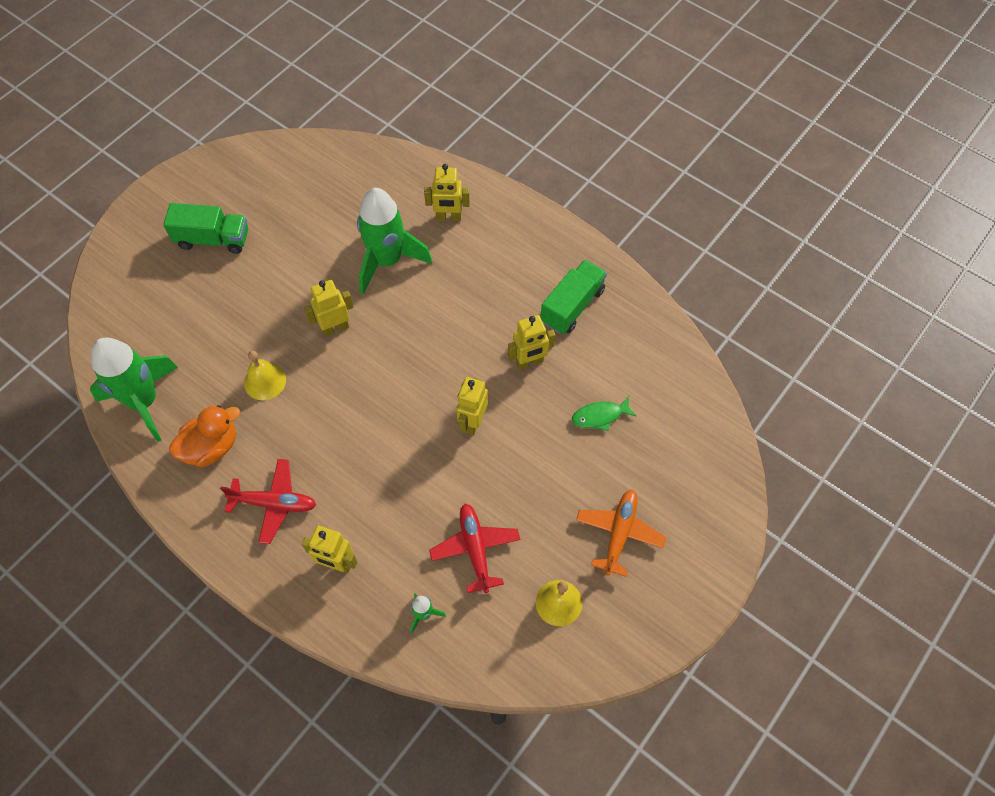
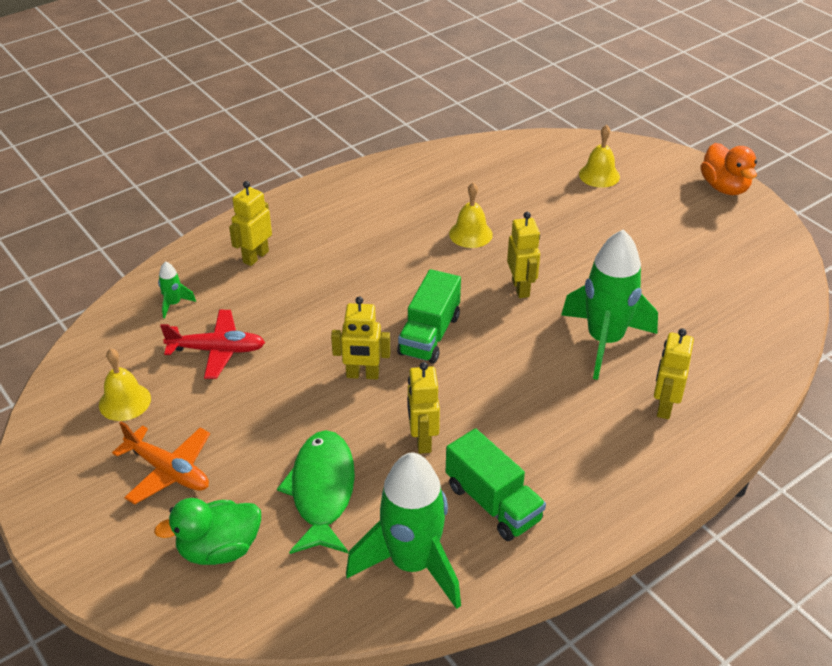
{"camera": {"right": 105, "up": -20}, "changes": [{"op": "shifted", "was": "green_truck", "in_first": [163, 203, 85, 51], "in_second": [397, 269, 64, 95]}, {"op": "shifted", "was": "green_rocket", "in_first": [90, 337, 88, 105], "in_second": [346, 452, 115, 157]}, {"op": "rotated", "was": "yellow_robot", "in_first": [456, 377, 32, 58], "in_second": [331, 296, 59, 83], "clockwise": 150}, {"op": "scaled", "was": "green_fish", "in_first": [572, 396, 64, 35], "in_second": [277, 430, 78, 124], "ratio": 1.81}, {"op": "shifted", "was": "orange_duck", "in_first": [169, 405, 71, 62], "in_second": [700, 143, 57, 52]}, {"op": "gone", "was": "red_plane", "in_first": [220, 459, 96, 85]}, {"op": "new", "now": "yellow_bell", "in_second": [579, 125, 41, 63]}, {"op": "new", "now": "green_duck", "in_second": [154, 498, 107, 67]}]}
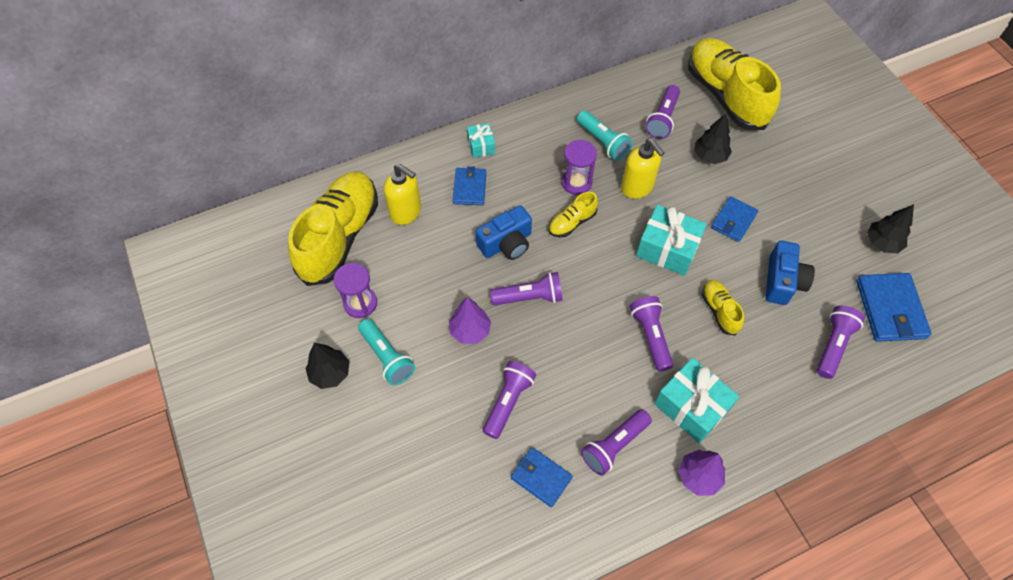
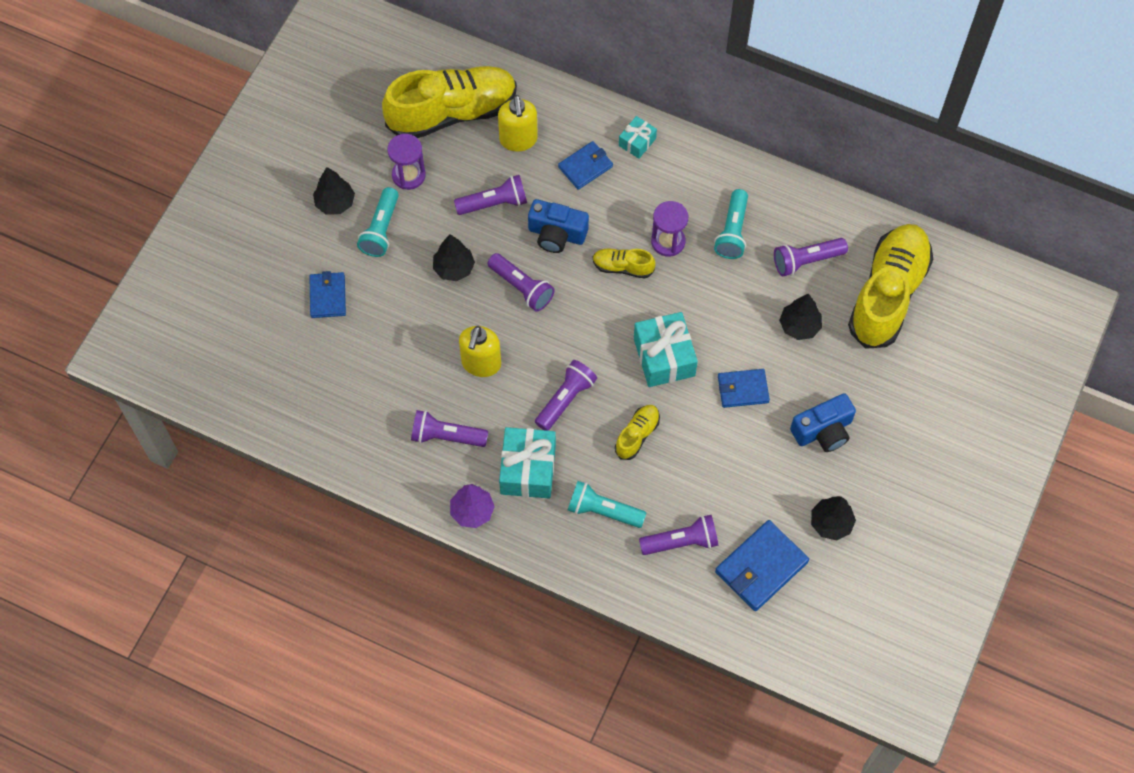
{"camera": {"right": 50, "up": 5}, "changes": [{"op": "shifted", "was": "yellow_soap_dispenser", "in_first": [621, 139, 43, 60], "in_second": [459, 326, 42, 51]}, {"op": "shifted", "was": "blue_camera", "in_first": [766, 241, 49, 64], "in_second": [790, 393, 66, 59]}, {"op": "repainted", "was": "purple_tree", "now": "black_tree", "in_first": [449, 297, 42, 47], "in_second": [433, 234, 42, 47]}, {"op": "shifted", "was": "purple_flashlight", "in_first": [483, 361, 53, 78], "in_second": [454, 175, 73, 40]}, {"op": "shifted", "was": "blue_wallet", "in_first": [511, 447, 62, 60], "in_second": [309, 271, 37, 47]}, {"op": "new", "now": "turquoise_flashlight", "in_second": [568, 481, 78, 47]}]}
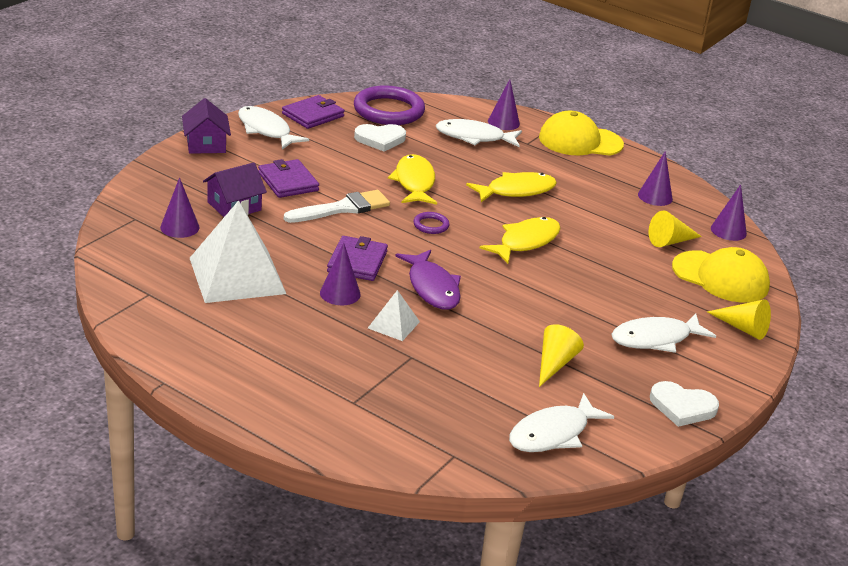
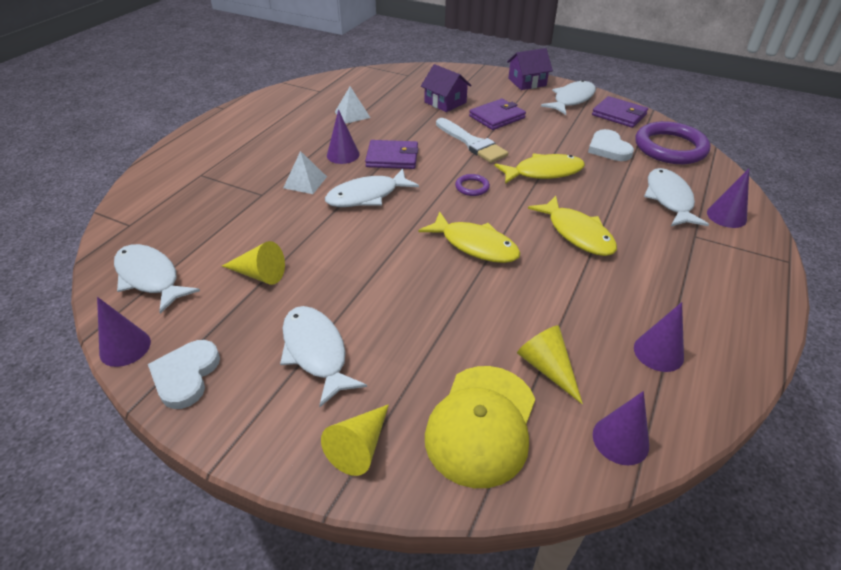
{"camera": {"right": 85, "up": 10}, "changes": [{"op": "gone", "was": "yellow_cap", "in_first": [539, 111, 85, 45]}, {"op": "shifted", "was": "purple_cone", "in_first": [160, 177, 39, 61], "in_second": [97, 297, 54, 70]}, {"op": "scaled", "was": "white_pyramid", "in_first": [190, 200, 96, 103], "in_second": [335, 87, 36, 37], "ratio": 0.47}, {"op": "repainted", "was": "purple_fish", "now": "white_fish", "in_first": [395, 250, 66, 60], "in_second": [325, 169, 94, 38]}]}
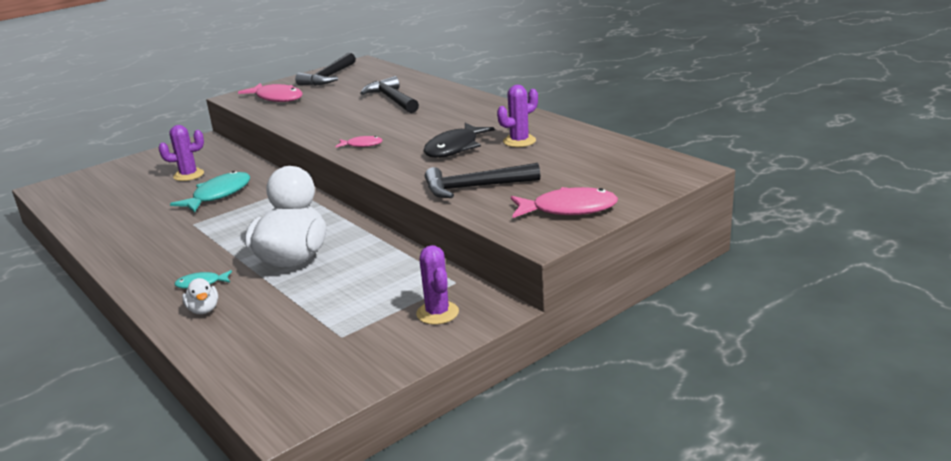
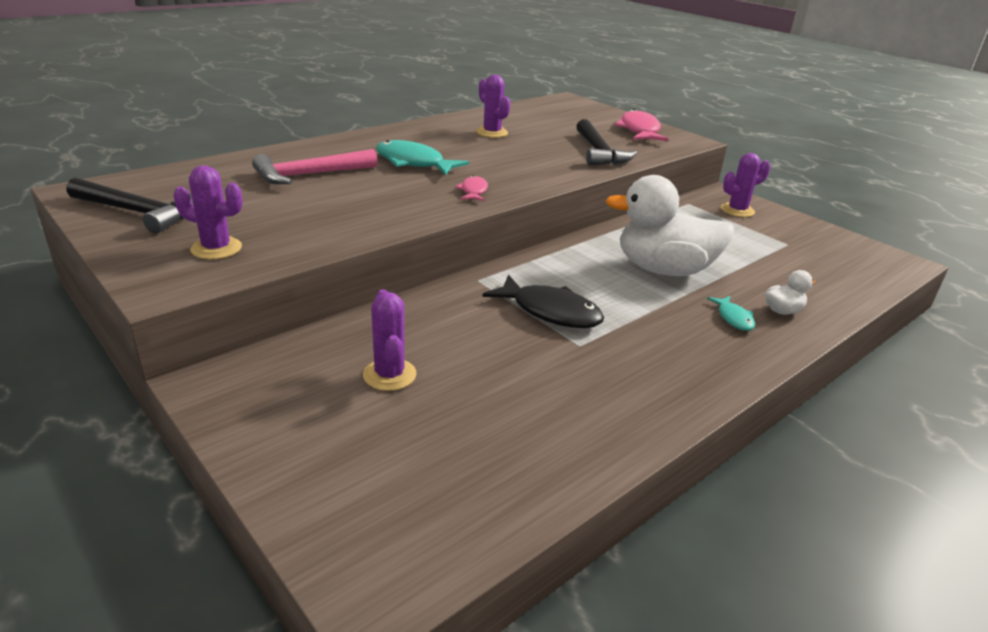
{"camera": {"right": -95, "up": 5}, "changes": [{"op": "repainted", "was": "black_hammer", "now": "pink_hammer", "in_first": [360, 76, 59, 37], "in_second": [252, 149, 126, 35]}, {"op": "swapped", "was": "pink_fish", "now": "purple_cactus", "in_first": [238, 83, 65, 19], "in_second": [174, 166, 68, 93]}, {"op": "shifted", "was": "black_fish", "in_first": [424, 123, 71, 35], "in_second": [482, 274, 122, 54]}, {"op": "shifted", "was": "turquoise_fish", "in_first": [170, 171, 80, 42], "in_second": [376, 140, 93, 36]}]}
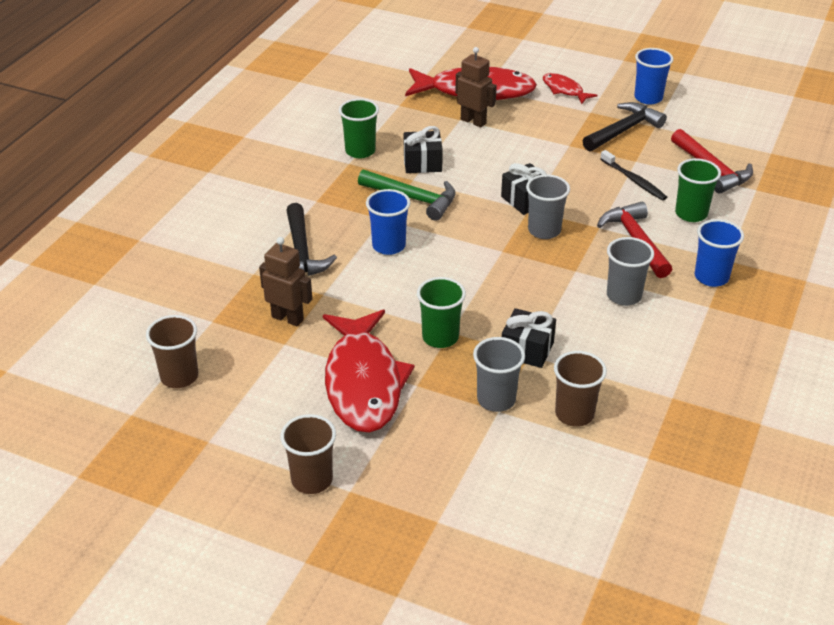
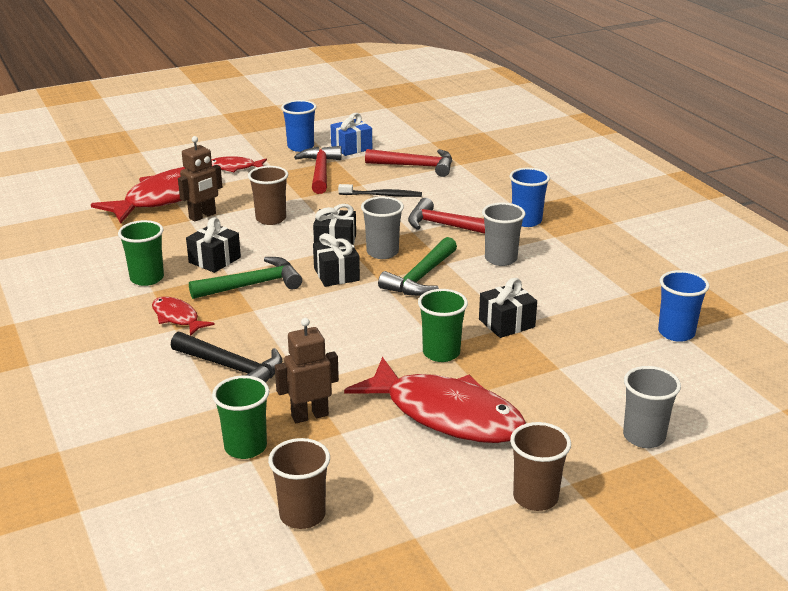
{"camera": {"right": -50, "up": -10}, "changes": [{"op": "rotated", "was": "brown_robot", "in_first": [455, 47, 42, 81], "in_second": [178, 136, 44, 86], "clockwise": 150}, {"op": "repainted", "was": "black_hammer", "now": "red_hammer", "in_first": [583, 102, 84, 49], "in_second": [294, 146, 48, 48]}, {"op": "shifted", "was": "green_cup", "in_first": [675, 158, 46, 64], "in_second": [212, 376, 57, 83]}, {"op": "shifted", "was": "blue_cup", "in_first": [366, 189, 44, 66], "in_second": [658, 270, 51, 72]}, {"op": "shifted", "was": "grey_cup", "in_first": [473, 337, 52, 75], "in_second": [623, 366, 58, 82]}, {"op": "shifted", "was": "brown_cup", "in_first": [554, 351, 53, 76], "in_second": [248, 166, 40, 59]}, {"op": "new", "now": "blue_gift", "in_second": [331, 113, 41, 43]}, {"op": "new", "now": "black_gift", "in_second": [313, 233, 47, 54]}, {"op": "new", "now": "green_hammer", "in_second": [378, 237, 79, 59]}, {"op": "new", "now": "red_fish", "in_second": [152, 297, 63, 39]}]}
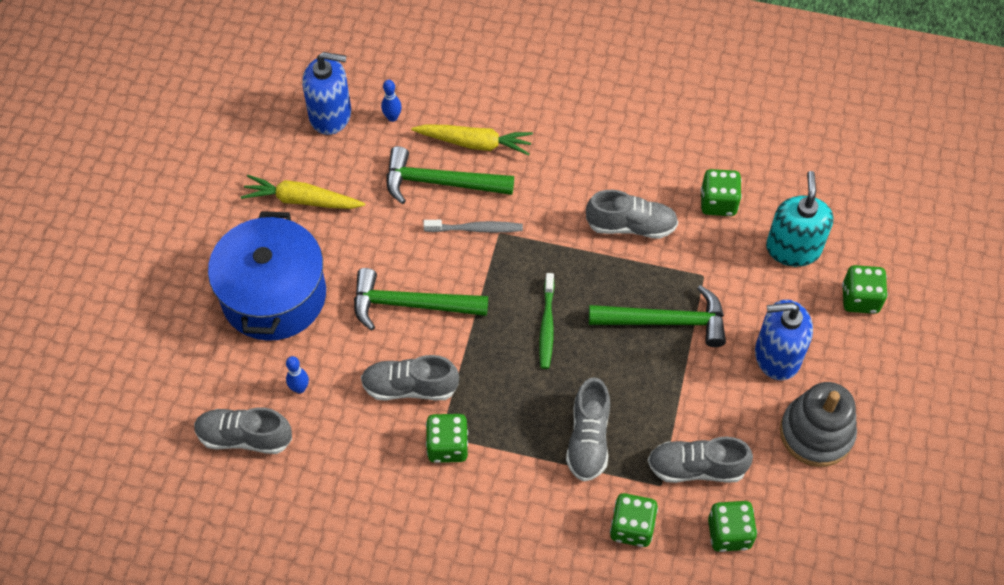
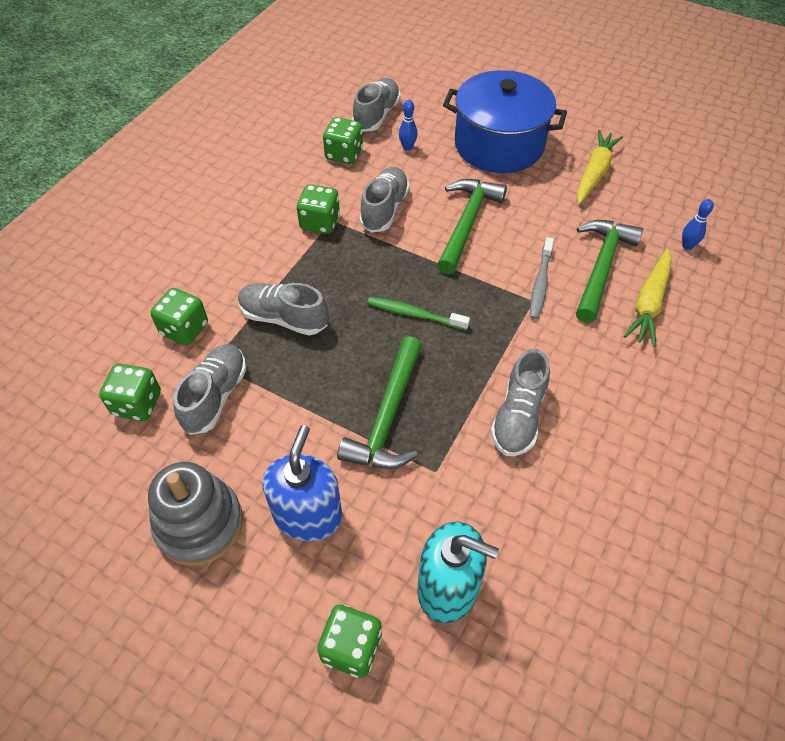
{"camera": {"right": 105, "up": -5}, "changes": [{"op": "gone", "was": "blue_soap_dispenser", "in_first": [302, 52, 49, 83]}, {"op": "shifted", "was": "green_dice", "in_first": [701, 169, 41, 47], "in_second": [323, 117, 40, 47]}]}
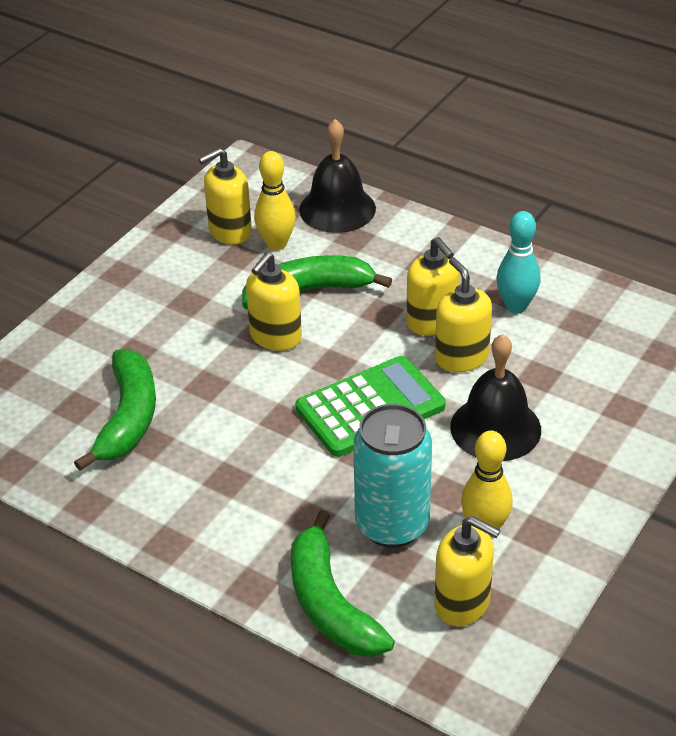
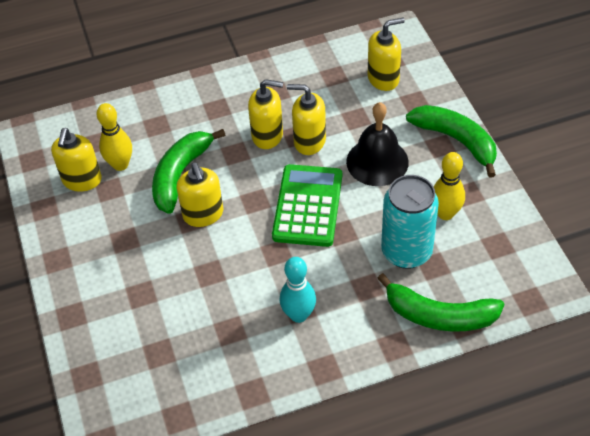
{"camera": {"right": -50, "up": 10}, "changes": [{"op": "gone", "was": "black_bell", "in_first": [299, 119, 77, 114]}, {"op": "shifted", "was": "turquoise_bowling_pin", "in_first": [496, 211, 44, 102], "in_second": [280, 257, 36, 66]}, {"op": "shifted", "was": "green_banana", "in_first": [74, 349, 82, 122], "in_second": [406, 105, 91, 73]}, {"op": "shifted", "was": "yellow_soap_dispenser", "in_first": [435, 516, 66, 110], "in_second": [368, 18, 37, 73]}]}
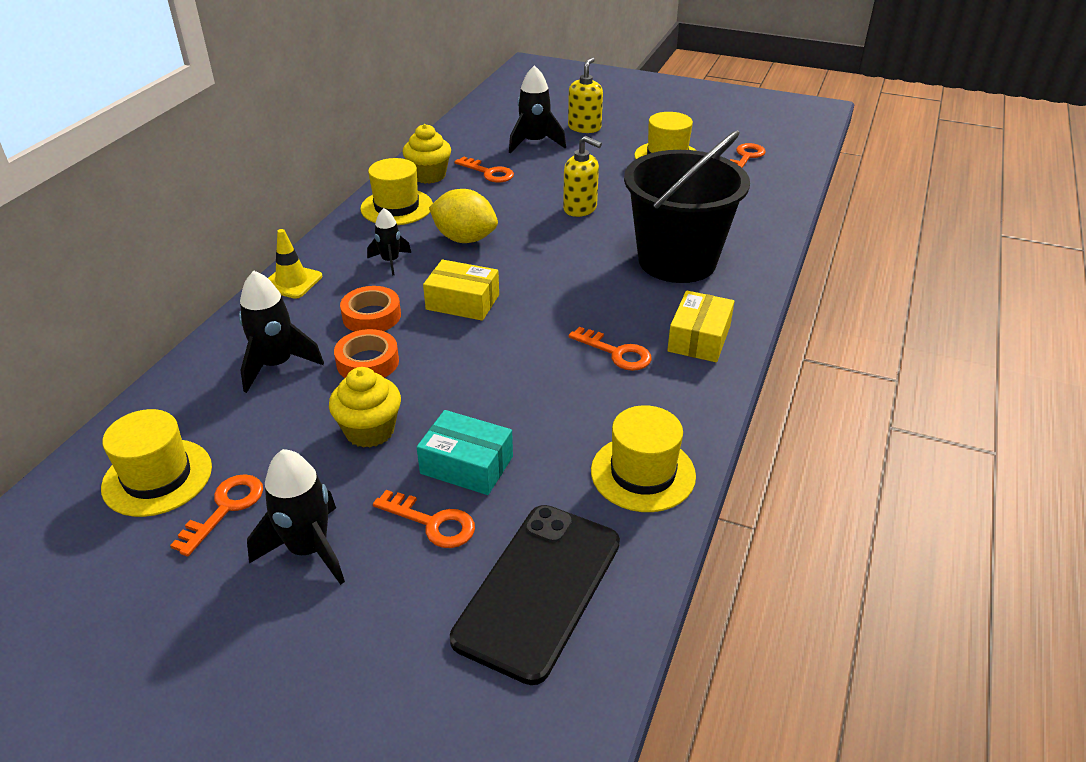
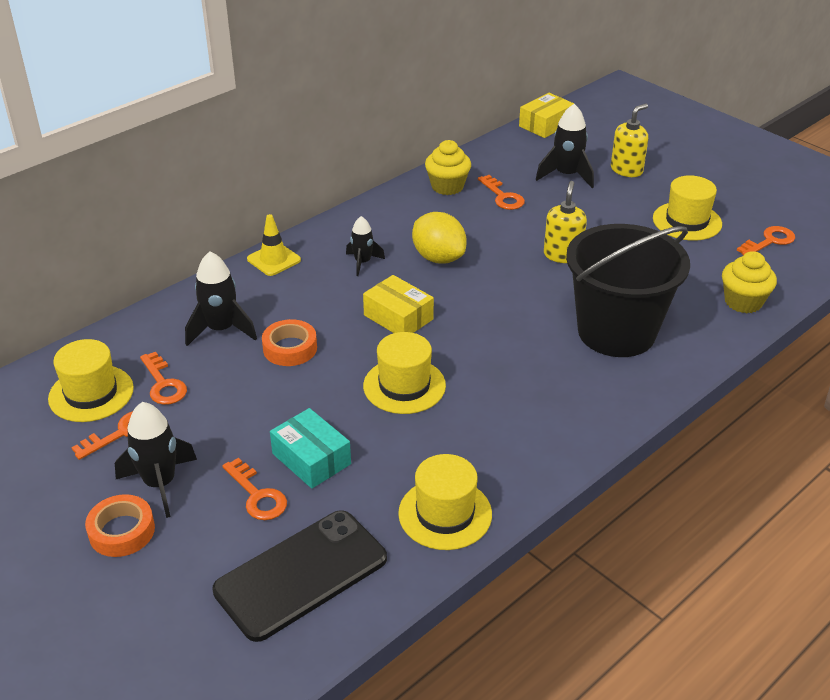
{"camera": {"right": 25, "up": 0}, "changes": [{"op": "rotated", "was": "yellow_soap_dispenser", "in_first": [563, 136, 39, 81], "in_second": [544, 181, 43, 82], "clockwise": -135}, {"op": "shifted", "was": "yellow_hat", "in_first": [360, 158, 73, 67], "in_second": [363, 332, 83, 82]}, {"op": "shifted", "was": "orange_tape", "in_first": [340, 286, 61, 46], "in_second": [85, 494, 70, 63]}, {"op": "shifted", "was": "yellow_box", "in_first": [667, 291, 68, 71], "in_second": [519, 93, 55, 45]}, {"op": "shifted", "was": "orange_key", "in_first": [569, 327, 83, 44], "in_second": [140, 352, 47, 53]}, {"op": "shifted", "was": "yellow_cupcake", "in_first": [329, 367, 72, 81], "in_second": [722, 251, 55, 62]}]}
